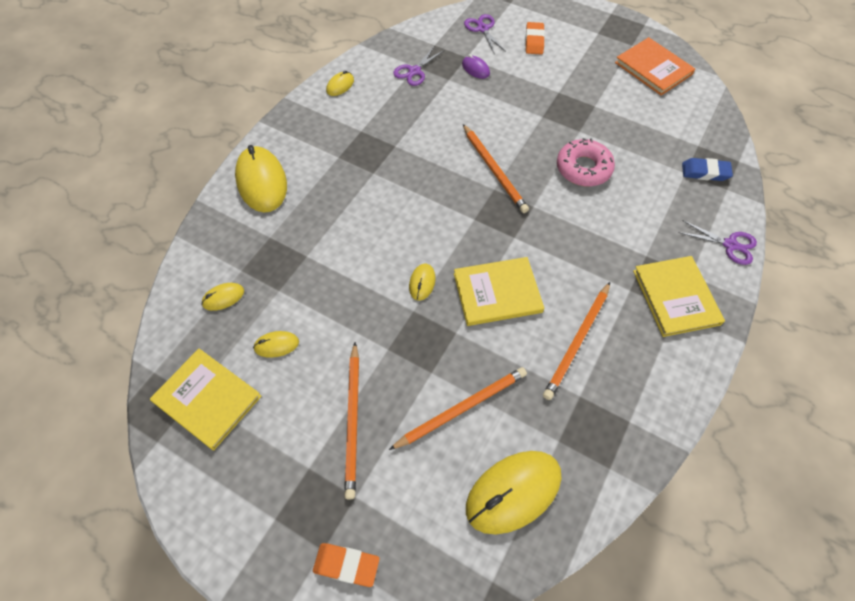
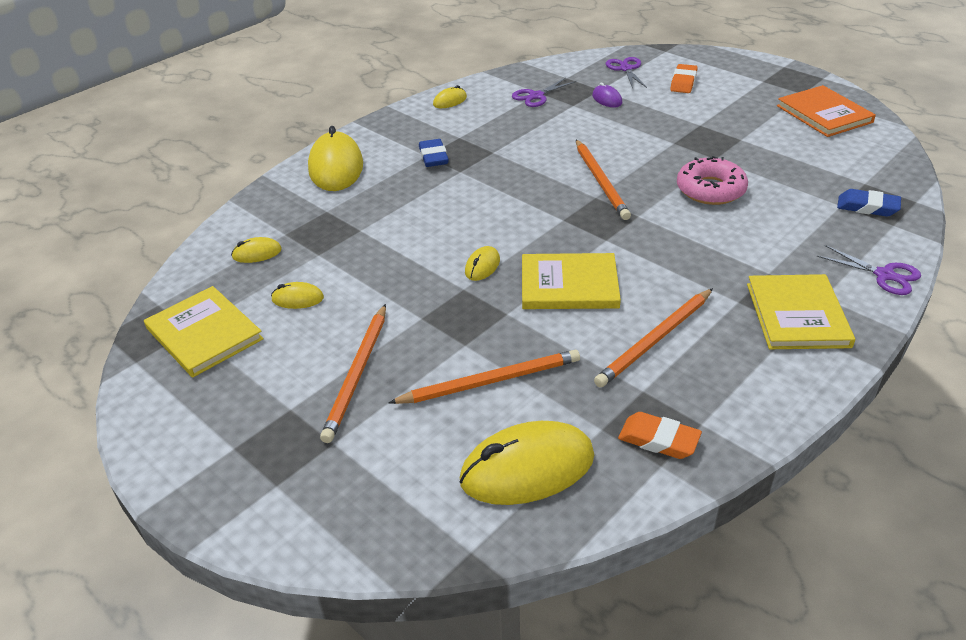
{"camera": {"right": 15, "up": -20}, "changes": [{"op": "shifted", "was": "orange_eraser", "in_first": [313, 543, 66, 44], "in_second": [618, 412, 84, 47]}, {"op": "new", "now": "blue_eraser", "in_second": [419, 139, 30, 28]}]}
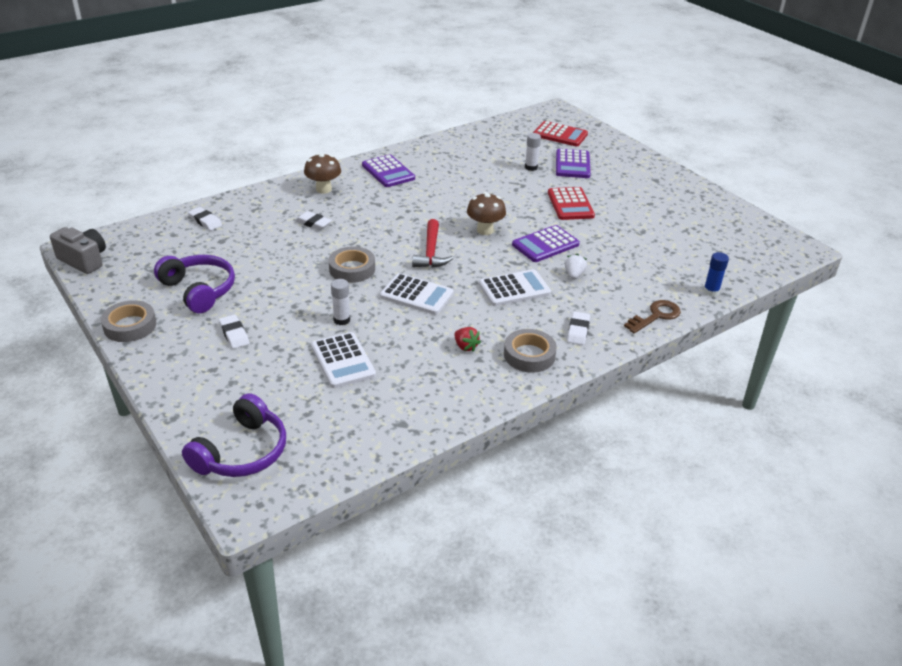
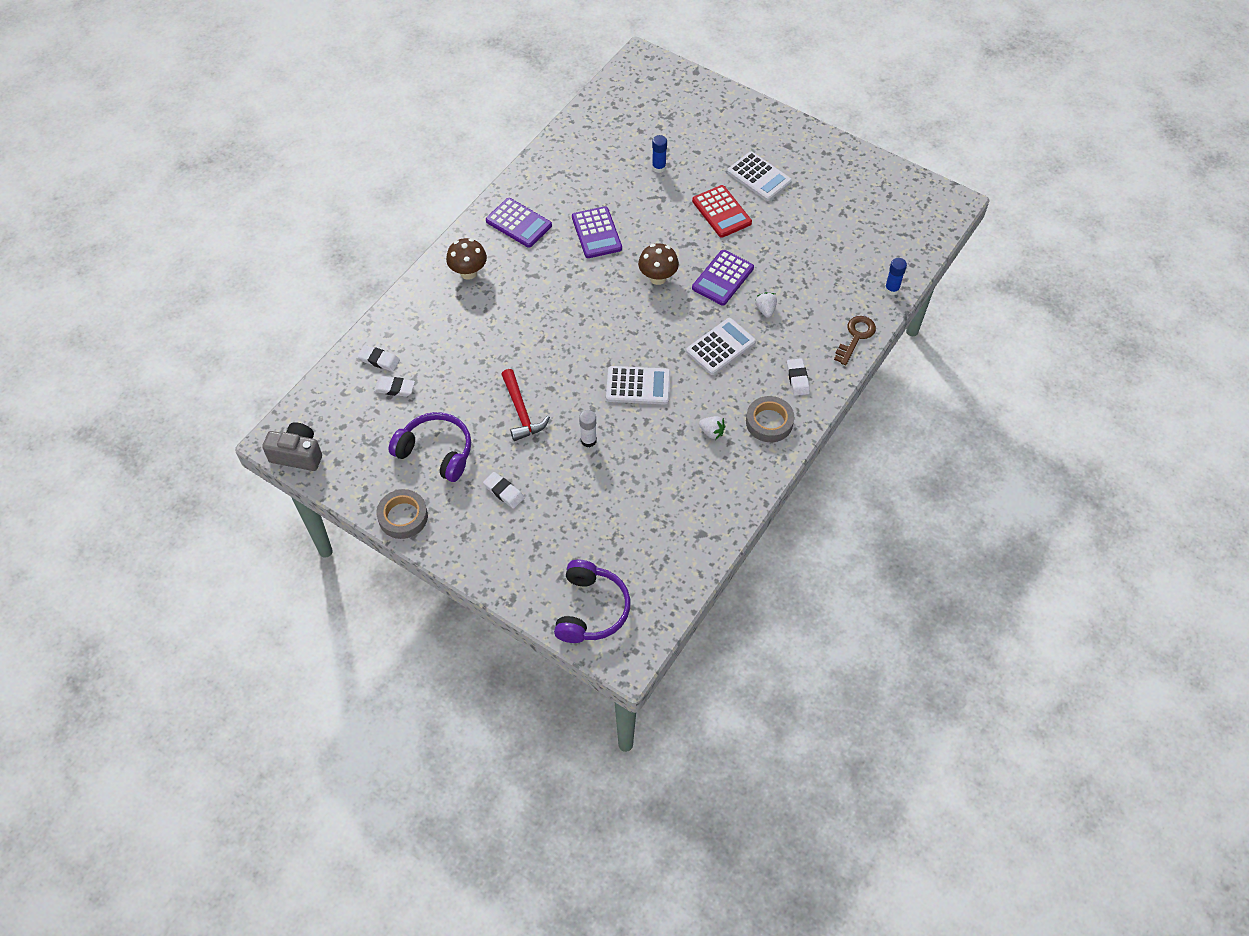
{"camera": {"right": -20, "up": 20}, "changes": [{"op": "gone", "was": "red_calculator", "in_first": [533, 121, 55, 25]}, {"op": "repainted", "was": "white_glue_stick", "now": "blue_glue_stick", "in_first": [525, 133, 16, 38], "in_second": [652, 135, 15, 38]}, {"op": "shifted", "was": "purple_calculator", "in_first": [556, 149, 35, 29], "in_second": [572, 206, 50, 52]}, {"op": "shifted", "was": "white_eraser", "in_first": [295, 211, 37, 19], "in_second": [374, 376, 41, 21]}, {"op": "shifted", "was": "red_hammer", "in_first": [412, 219, 41, 48], "in_second": [501, 369, 49, 72]}, {"op": "gone", "was": "grey_tape", "in_first": [329, 246, 46, 37]}, {"op": "repainted", "was": "red_strawberry", "now": "white_strawberry", "in_first": [454, 327, 27, 25], "in_second": [699, 416, 26, 24]}, {"op": "shifted", "was": "white_calculator", "in_first": [311, 332, 65, 56], "in_second": [727, 152, 65, 49]}]}
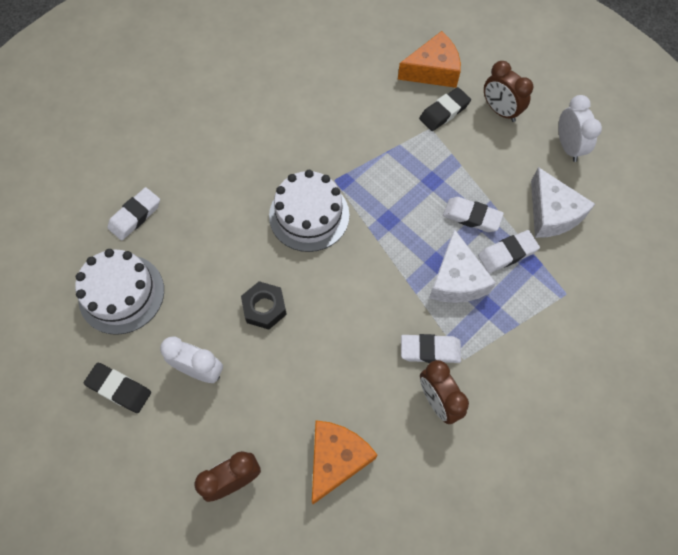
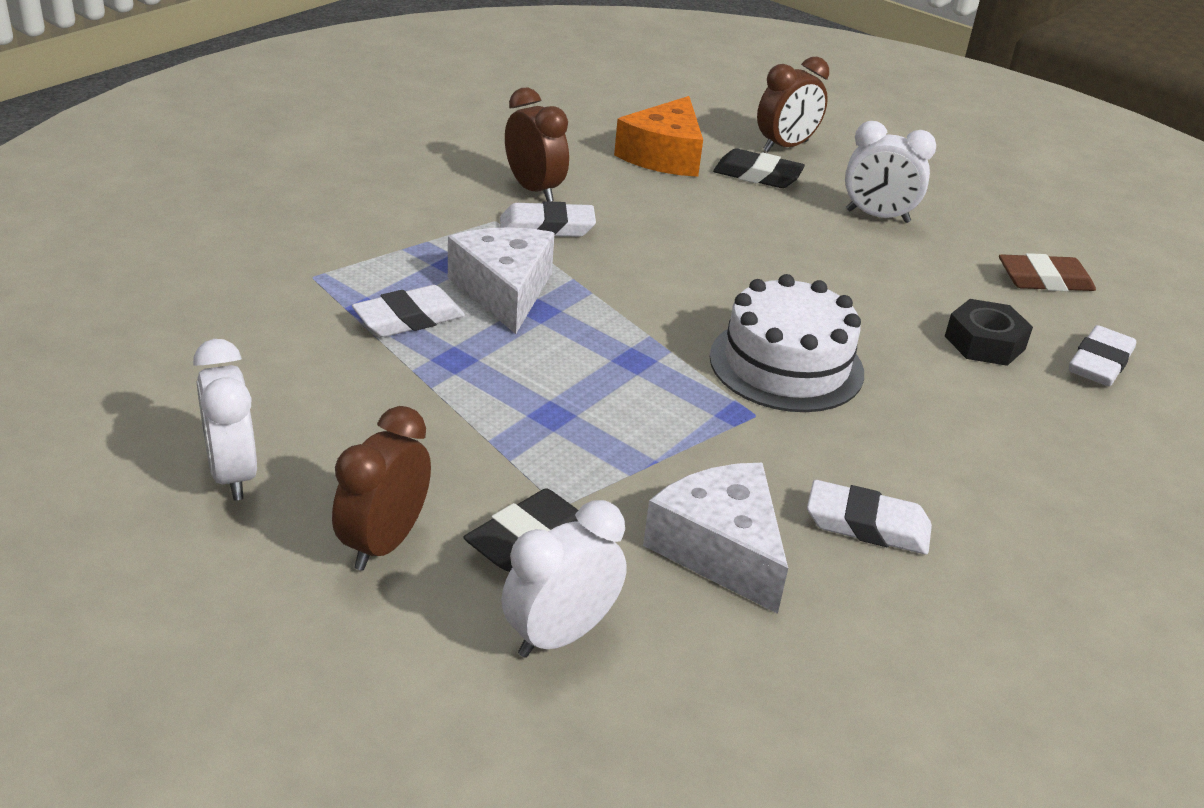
{"camera": {"right": 170, "up": -30}, "changes": [{"op": "swapped", "was": "orange_cheese", "now": "white_clock", "in_first": [398, 31, 63, 57], "in_second": [501, 500, 126, 158]}, {"op": "rotated", "was": "brown_clock", "in_first": [484, 61, 49, 61], "in_second": [332, 406, 99, 165], "clockwise": -105}, {"op": "shifted", "was": "white_cheese", "in_first": [531, 167, 64, 71], "in_second": [643, 463, 145, 151]}, {"op": "shifted", "was": "white_eraser", "in_first": [443, 197, 61, 35], "in_second": [807, 480, 125, 74]}, {"op": "swapped", "was": "white_cake", "now": "brown_eraser", "in_first": [75, 249, 89, 86], "in_second": [999, 253, 97, 38]}, {"op": "shifted", "was": "black_nut", "in_first": [241, 281, 46, 49], "in_second": [945, 299, 88, 67]}, {"op": "shifted", "was": "black_eraser", "in_first": [84, 363, 67, 50], "in_second": [713, 149, 92, 39]}]}
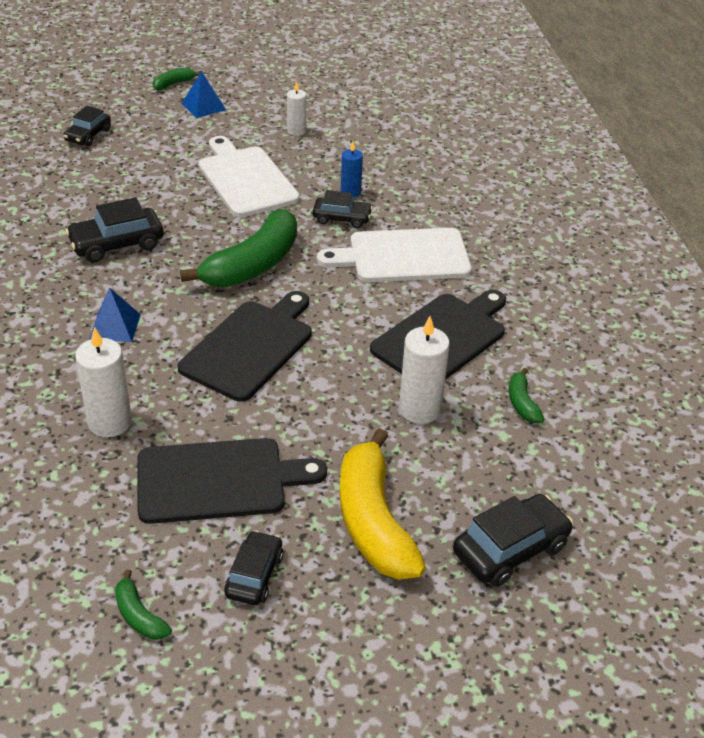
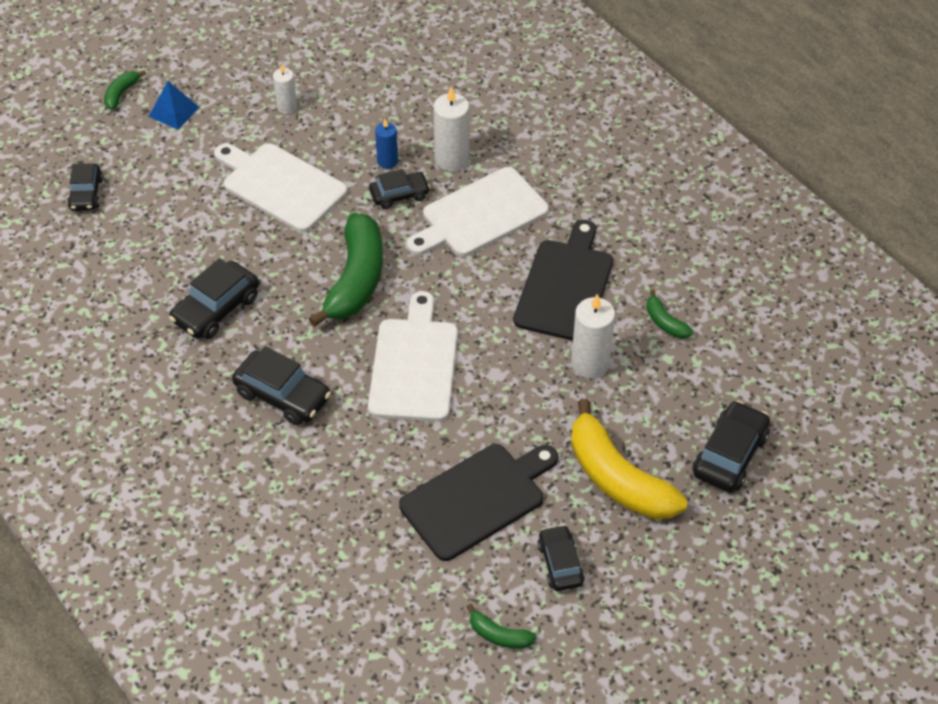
{"camera": {"right": -25, "up": 10}, "changes": [{"op": "swapped", "was": "blue_pyramid", "now": "black_car", "in_first": [89, 287, 52, 55], "in_second": [232, 346, 99, 79]}, {"op": "repainted", "was": "black_cutting_board", "now": "white_cutting_board", "in_first": [178, 291, 134, 111], "in_second": [368, 291, 90, 131]}, {"op": "shifted", "was": "white_candle", "in_first": [75, 327, 57, 110], "in_second": [433, 86, 36, 85]}]}
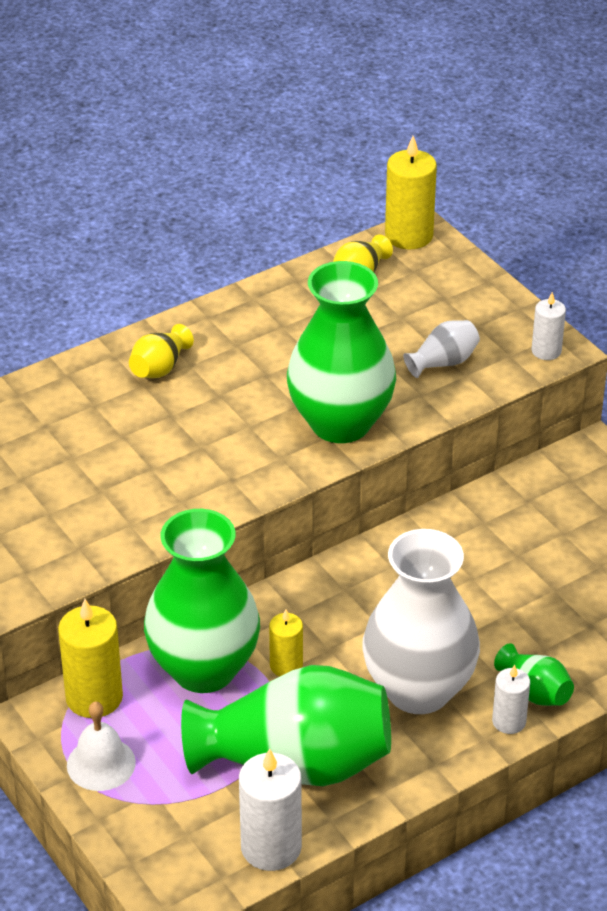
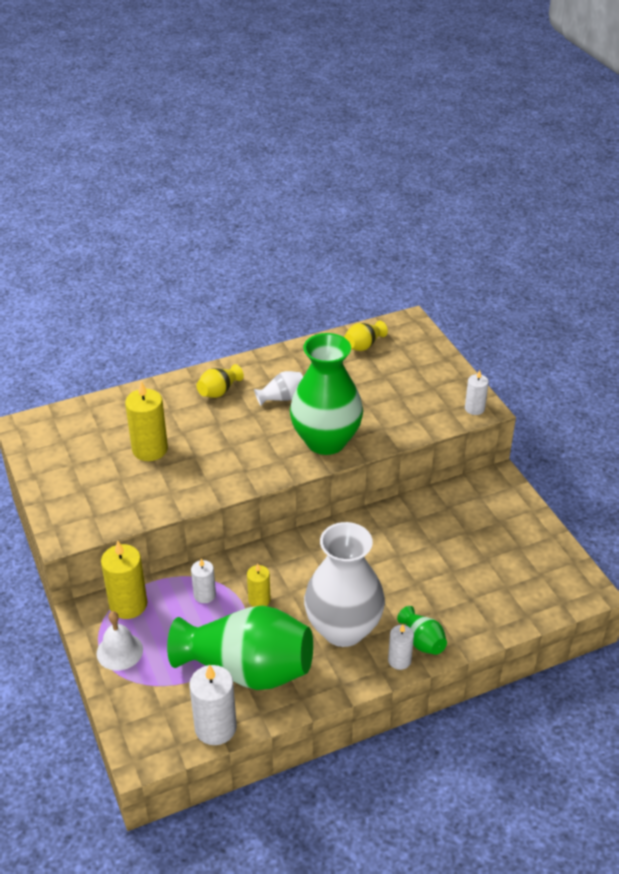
{"camera": {"right": 10, "up": 0}, "changes": [{"op": "shifted", "was": "yellow_candle", "in_first": [385, 136, 52, 113], "in_second": [125, 381, 43, 80]}, {"op": "shifted", "was": "white_vase", "in_first": [403, 320, 77, 58], "in_second": [254, 371, 49, 35]}, {"op": "swapped", "was": "green_vase", "now": "white_candle", "in_first": [144, 509, 116, 184], "in_second": [191, 558, 25, 45]}]}
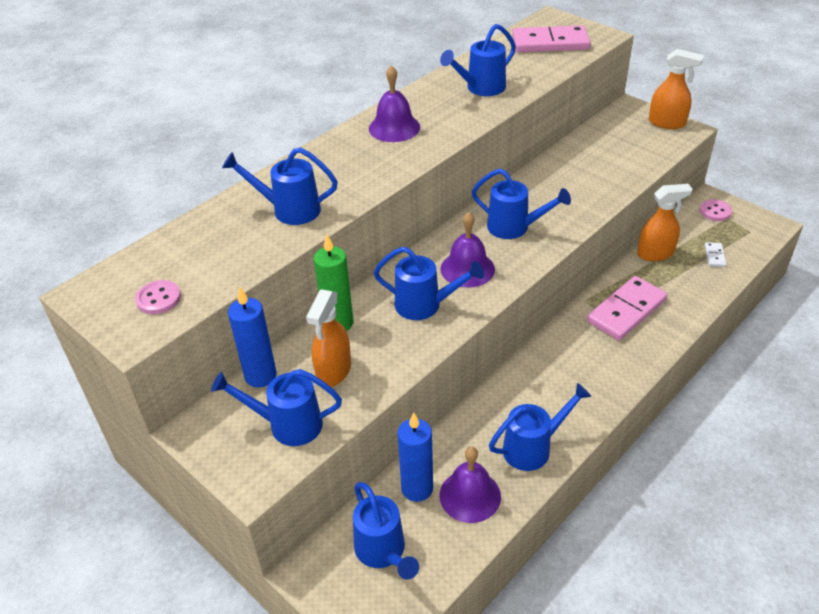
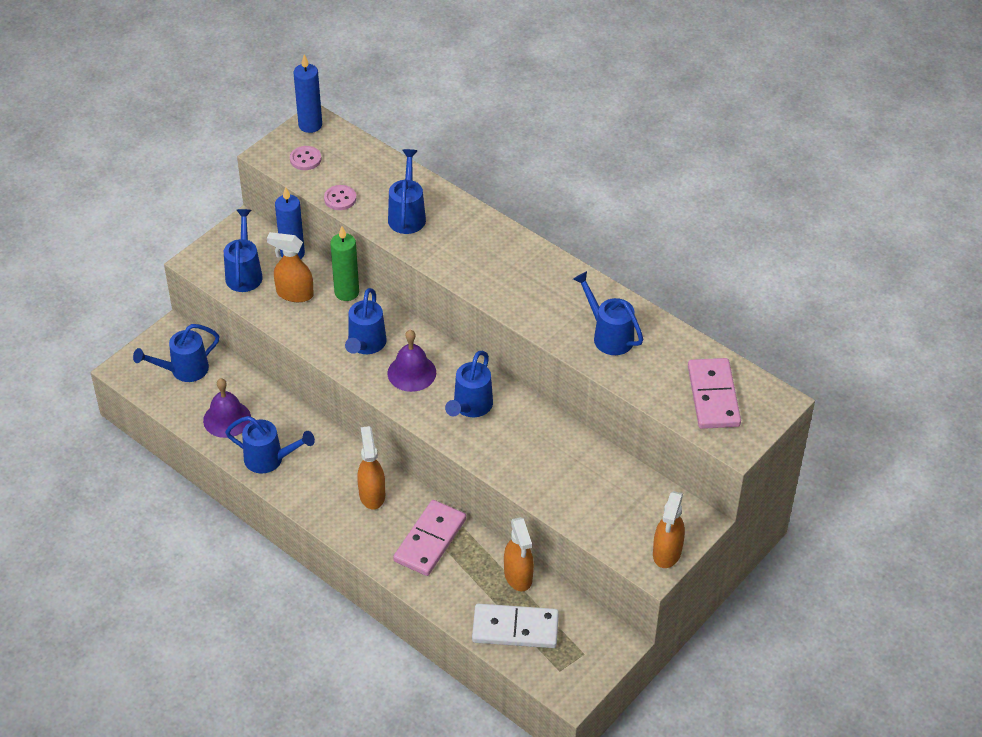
{"camera": {"right": 85, "up": 5}, "changes": [{"op": "gone", "was": "purple_bell", "in_first": [369, 65, 51, 77]}, {"op": "shifted", "was": "pink_button", "in_first": [700, 199, 32, 22], "in_second": [324, 185, 32, 25]}, {"op": "scaled", "was": "white_domino", "in_first": [705, 242, 21, 25], "in_second": [472, 604, 87, 44], "ratio": 2.3}, {"op": "rotated", "was": "pink_domino", "in_first": [587, 276, 81, 65], "in_second": [393, 500, 73, 76], "clockwise": 75}, {"op": "rotated", "was": "blue_watering_can", "in_first": [489, 383, 102, 88], "in_second": [225, 416, 90, 57], "clockwise": -45}, {"op": "shifted", "was": "blue_candle", "in_first": [397, 412, 36, 90], "in_second": [293, 54, 29, 79]}, {"op": "new", "now": "orange_spray_bottle", "in_second": [357, 426, 28, 83]}]}
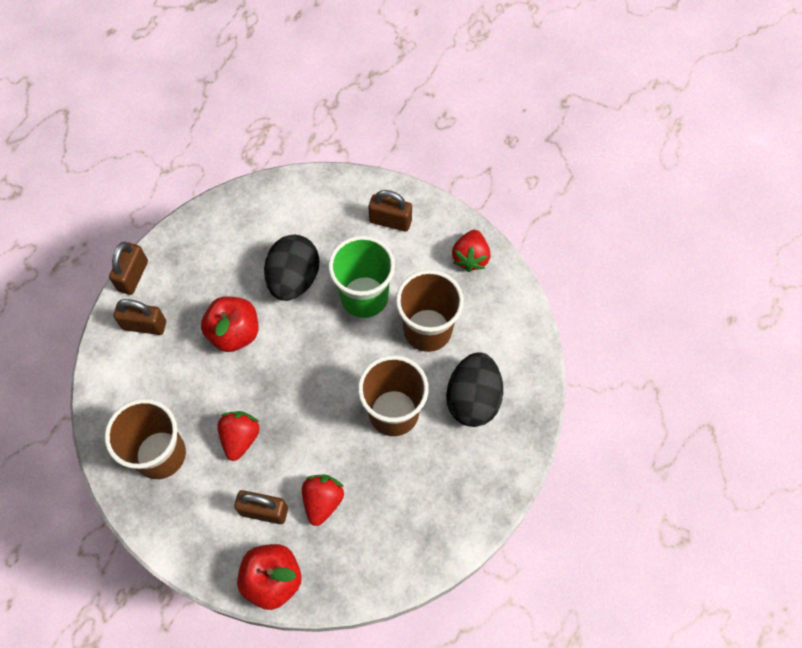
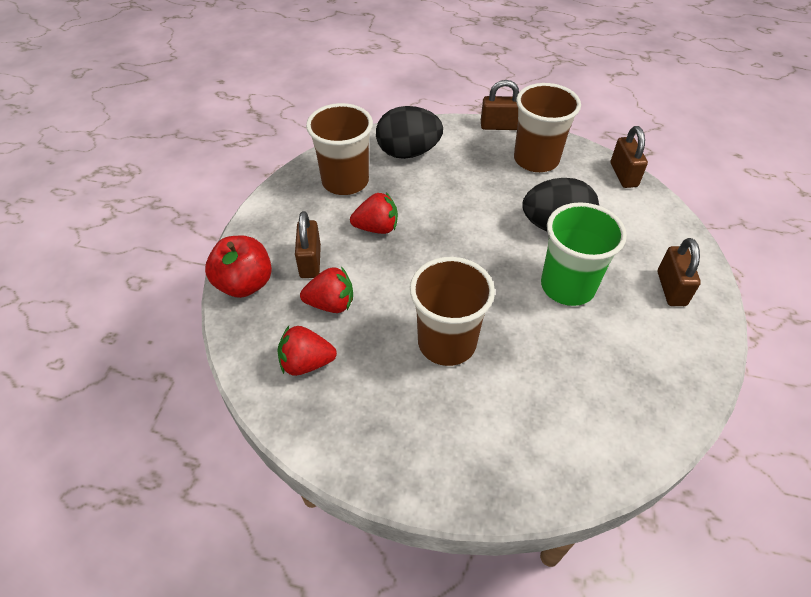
{"camera": {"right": 75, "up": -15}, "changes": [{"op": "shifted", "was": "red_strawberry", "in_first": [452, 230, 38, 42], "in_second": [277, 326, 60, 50]}, {"op": "shifted", "was": "brown_cup", "in_first": [396, 270, 68, 82], "in_second": [514, 83, 67, 89]}, {"op": "gone", "was": "red_apple", "in_first": [201, 296, 57, 56]}, {"op": "shifted", "was": "brown_padlock", "in_first": [114, 299, 52, 36], "in_second": [611, 126, 37, 62]}, {"op": "shifted", "was": "black_egg", "in_first": [446, 352, 57, 75], "in_second": [376, 106, 67, 53]}]}
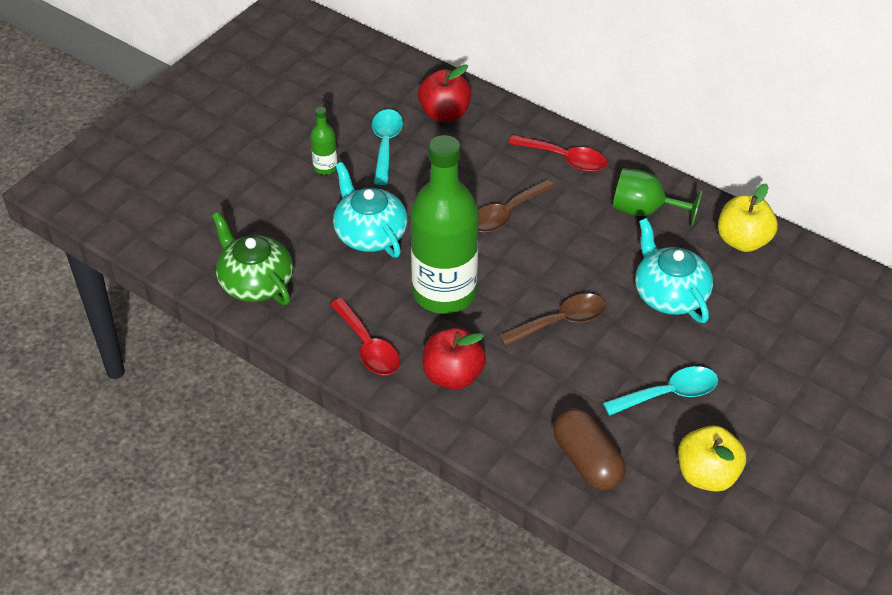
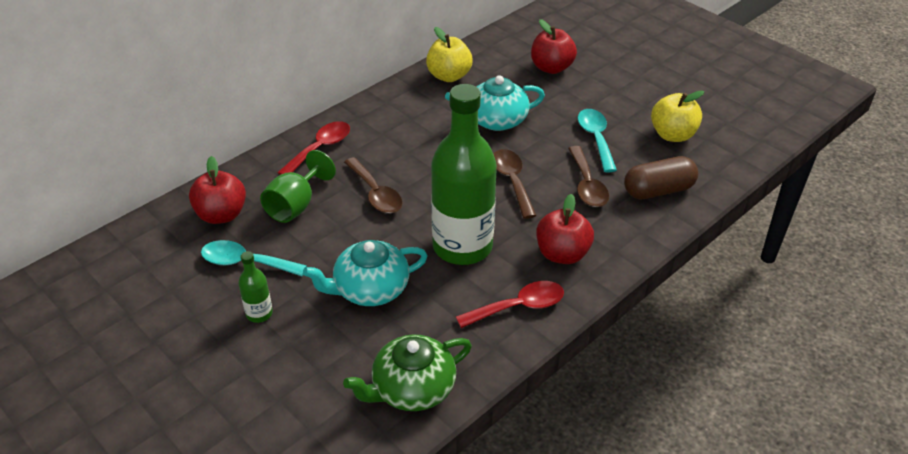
{"camera": {"right": -80, "up": -5}, "changes": [{"op": "shifted", "was": "green_goblet", "in_first": [612, 168, 91, 59], "in_second": [260, 150, 76, 73]}, {"op": "new", "now": "red_apple", "in_second": [531, 19, 46, 55]}, {"op": "new", "now": "brown_spoon", "in_second": [568, 146, 41, 61]}]}
